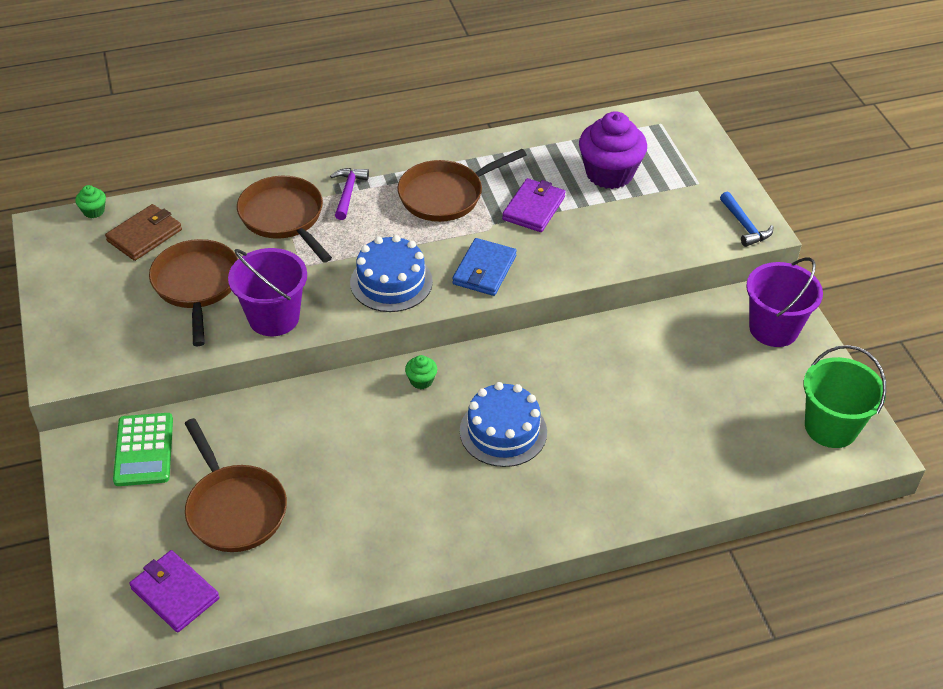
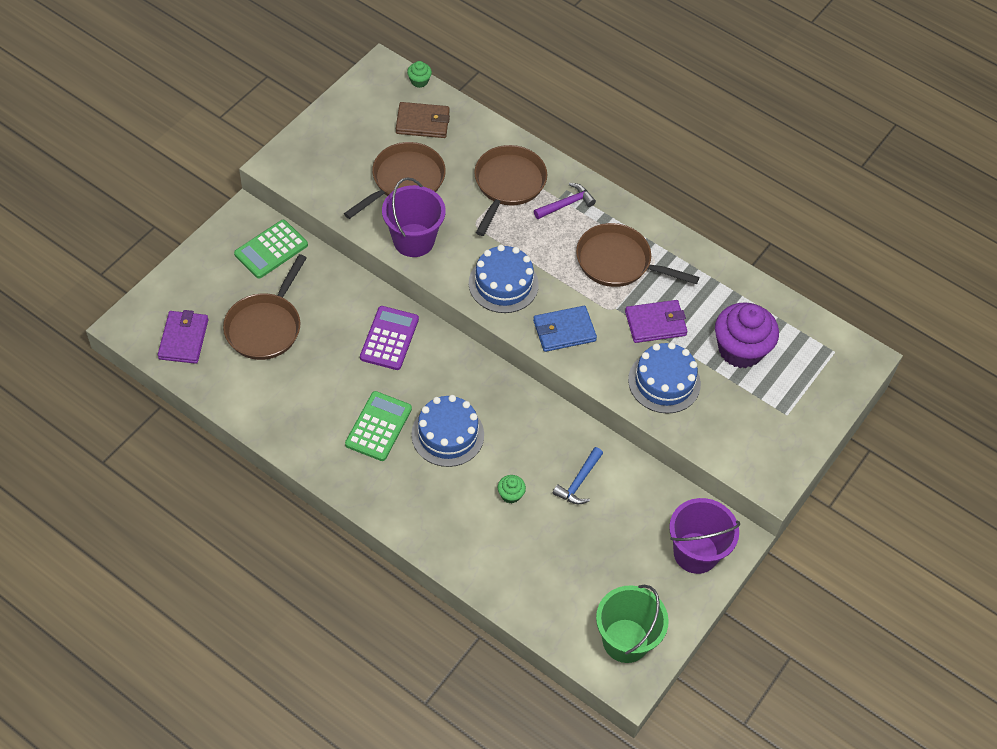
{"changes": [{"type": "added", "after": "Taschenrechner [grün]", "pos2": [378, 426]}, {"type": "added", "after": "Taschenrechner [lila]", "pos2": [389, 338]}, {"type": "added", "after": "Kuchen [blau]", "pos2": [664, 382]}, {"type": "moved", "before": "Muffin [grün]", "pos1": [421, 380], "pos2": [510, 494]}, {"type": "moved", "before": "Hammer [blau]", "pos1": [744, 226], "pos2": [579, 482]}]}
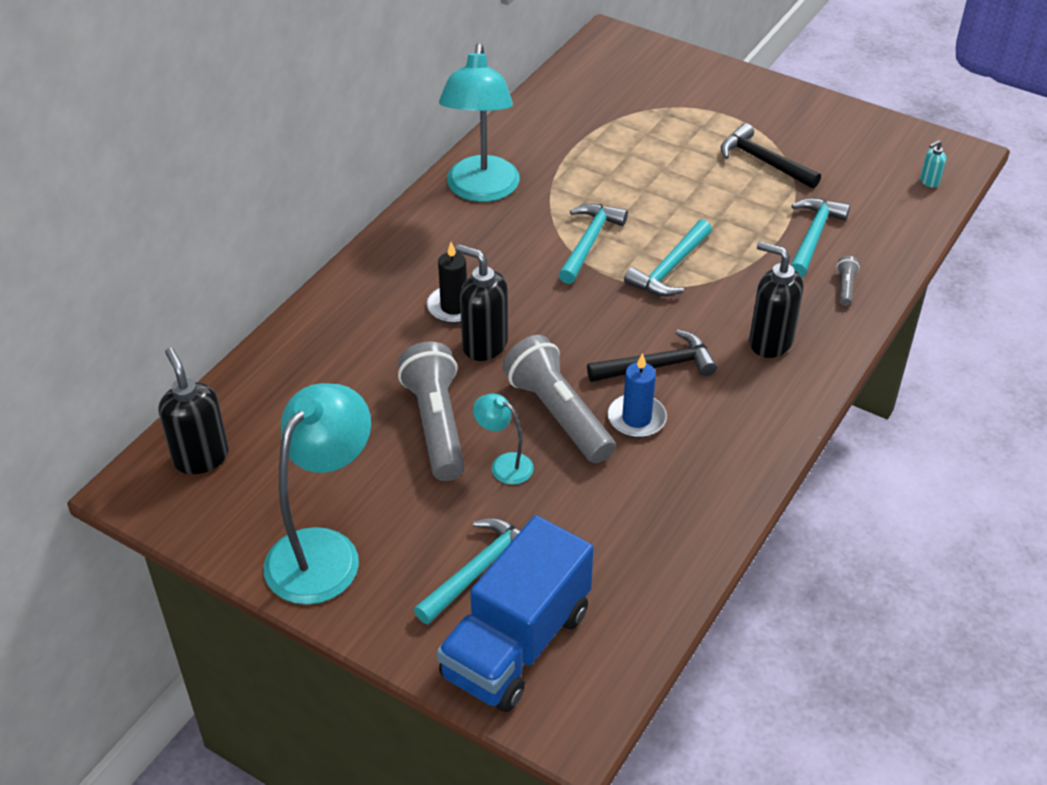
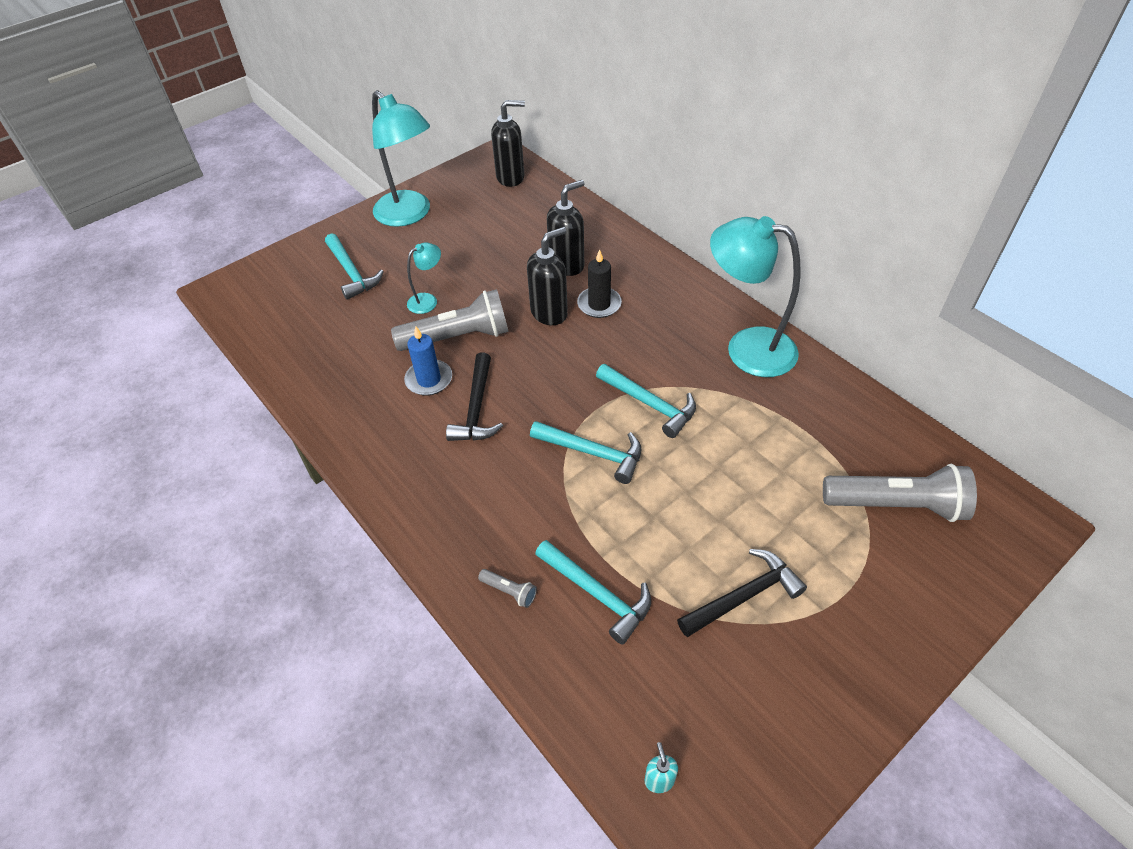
{"changes": [{"type": "removed", "before": "Lastwagen [blau]", "pos1": [516, 644]}, {"type": "moved", "before": "Taschenlampe [grau]", "pos1": [436, 425], "pos2": [896, 505]}, {"type": "moved", "before": "Seifenspender [schwarz]", "pos1": [770, 342], "pos2": [567, 265]}, {"type": "turned", "before": "Hammer [türkis]", "pos1": [670, 268], "pos2": [593, 453], "turn": 150}]}
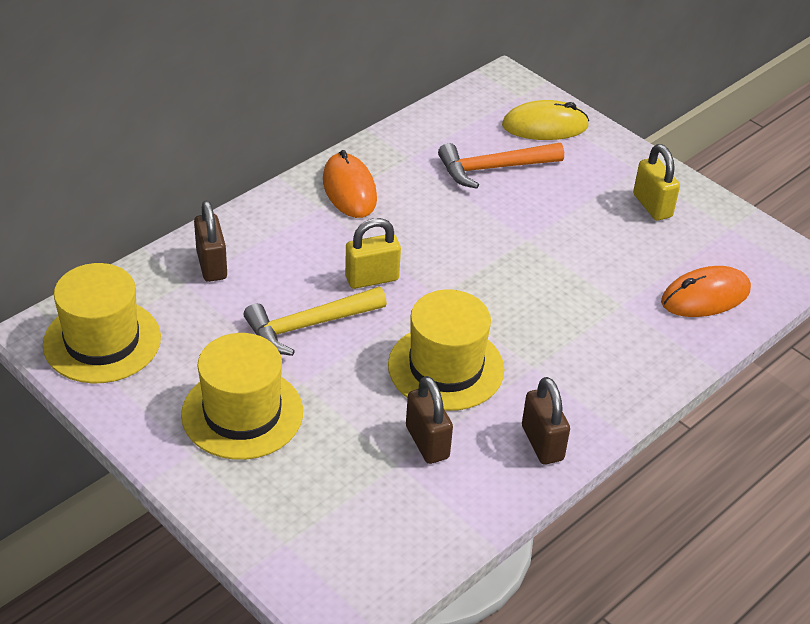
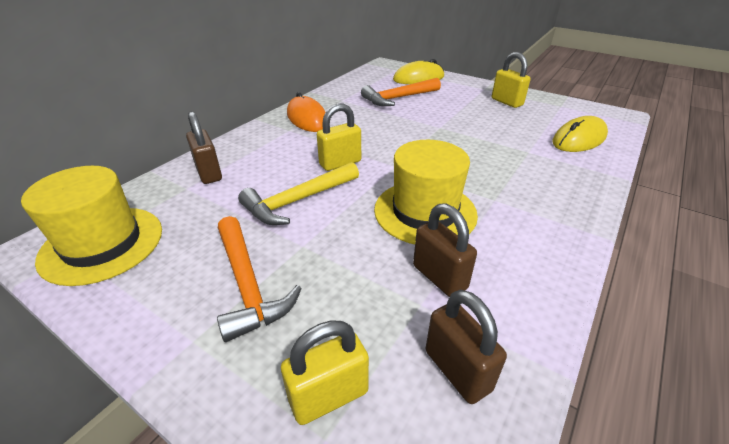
{"changes": [{"type": "added", "after": "Vorhängeschloss [gelb]", "pos2": [329, 396]}, {"type": "moved", "before": "Vorhängeschloss [braun]", "pos1": [542, 443], "pos2": [457, 370]}, {"type": "replaced", "before": "Hut [gelb]", "after": "Hammer [orange]", "pos1": [242, 413], "pos2": [248, 284]}, {"type": "recoloured", "before": "Computermaus [orange]", "after": "Computermaus [gelb]", "pos1": [705, 296], "pos2": [579, 139]}]}
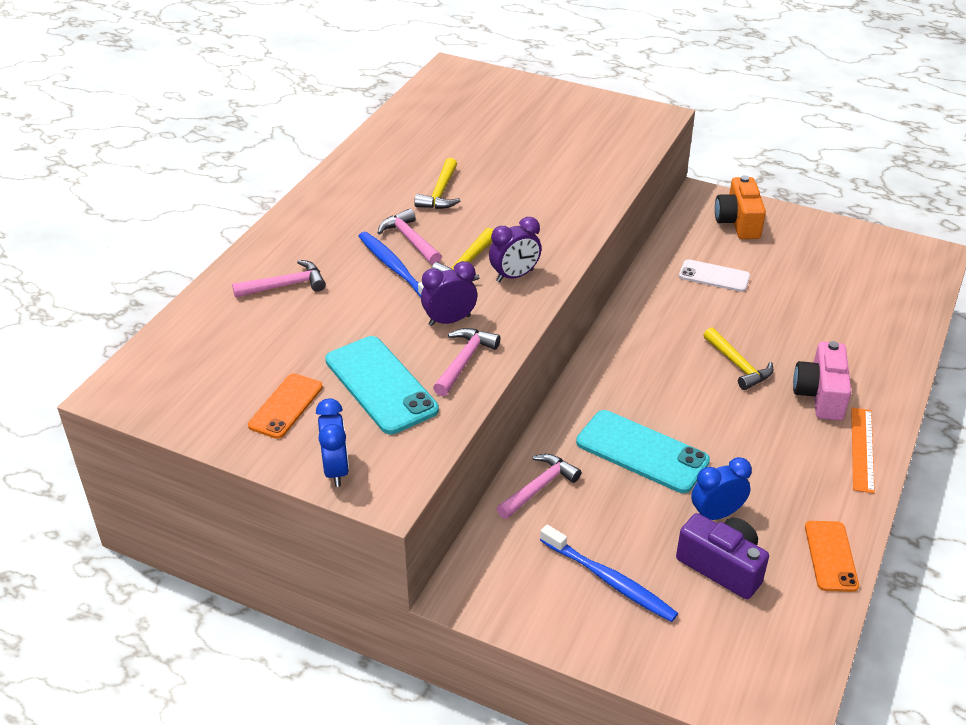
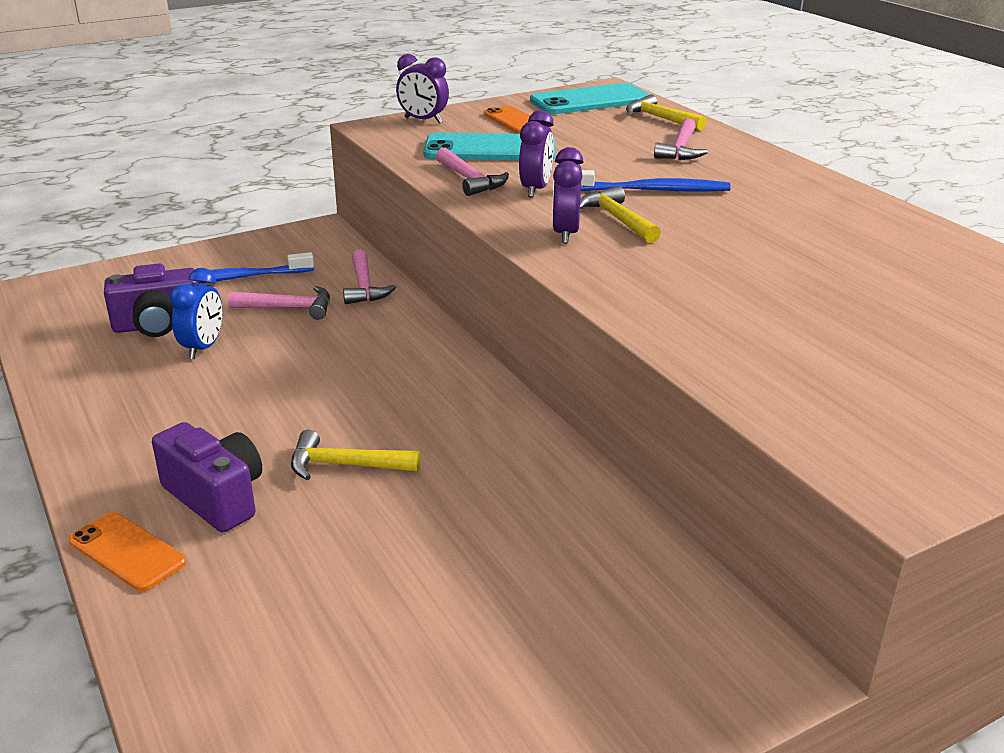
{"changes": [{"type": "removed", "before": "Handy [weiß]", "pos1": [714, 276]}, {"type": "removed", "before": "Kamera [orange]", "pos1": [738, 222]}, {"type": "removed", "before": "Lineal [orange]", "pos1": [862, 449]}, {"type": "moved", "before": "Hammer [rosa]", "pos1": [410, 239], "pos2": [289, 308]}, {"type": "moved", "before": "Hammer [gelb]", "pos1": [440, 193], "pos2": [660, 118]}, {"type": "moved", "before": "Handy [türkis]", "pos1": [642, 452], "pos2": [590, 100]}, {"type": "moved", "before": "Handy [orange]", "pos1": [830, 556], "pos2": [127, 552]}, {"type": "recoloured", "before": "Wecker [blau]", "after": "Wecker [lila]", "pos1": [336, 470], "pos2": [423, 120]}, {"type": "recoloured", "before": "Kamera [rosa]", "after": "Kamera [lila]", "pos1": [820, 395], "pos2": [216, 497]}]}
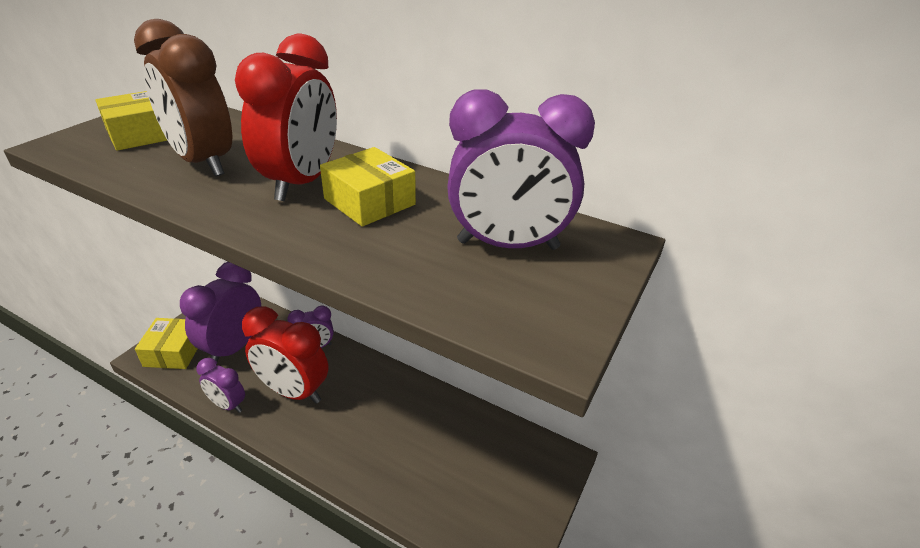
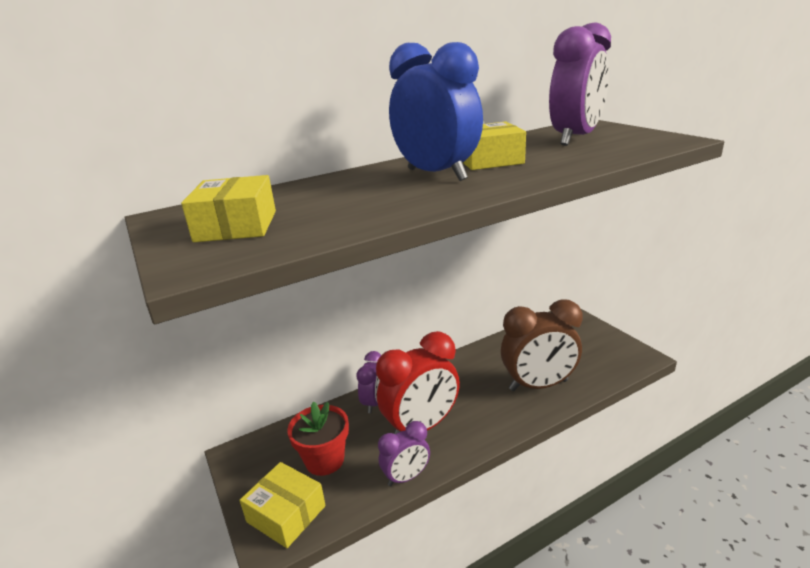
{"changes": [{"type": "moved", "before": "Wecker [braun]", "pos1": [203, 162], "pos2": [538, 385]}, {"type": "replaced", "before": "Wecker [lila]", "after": "Blumentopf [rot]", "pos1": [234, 347], "pos2": [324, 460]}, {"type": "recoloured", "before": "Wecker [rot]", "after": "Wecker [blau]", "pos1": [301, 183], "pos2": [436, 175]}]}
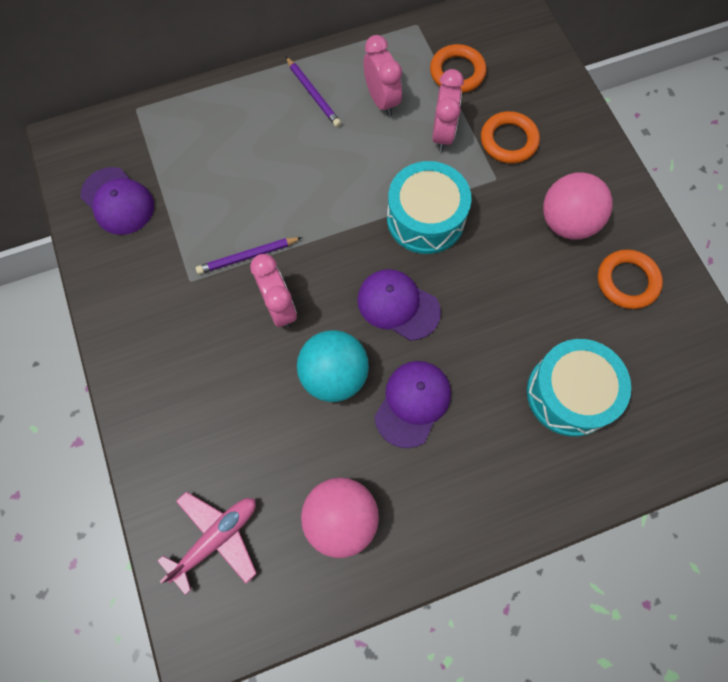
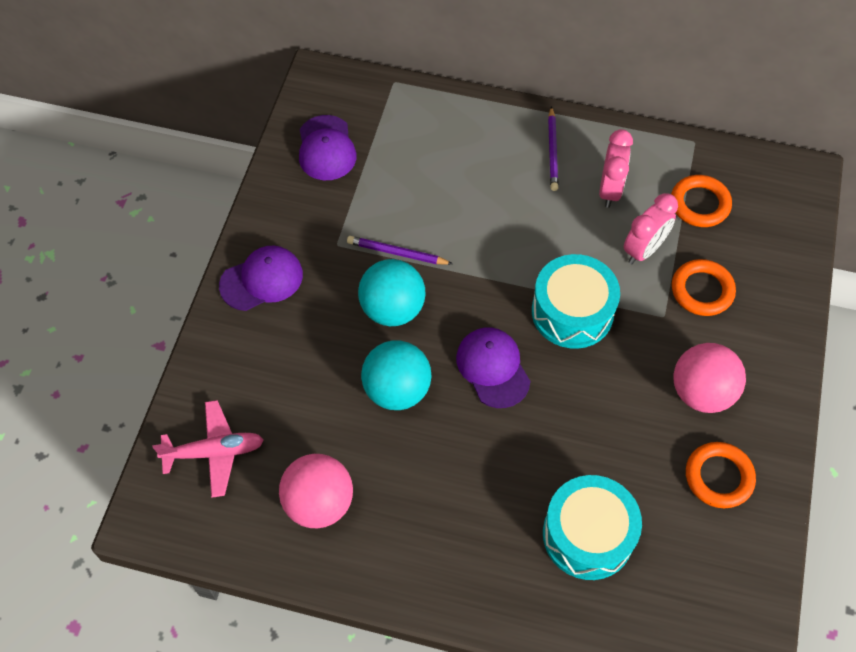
{"changes": [{"type": "moved", "before": "Kappe [lila]", "pos1": [413, 403], "pos2": [262, 280]}, {"type": "replaced", "before": "Wecker [rosa]", "after": "Ball [türkis]", "pos1": [279, 307], "pos2": [392, 309]}]}
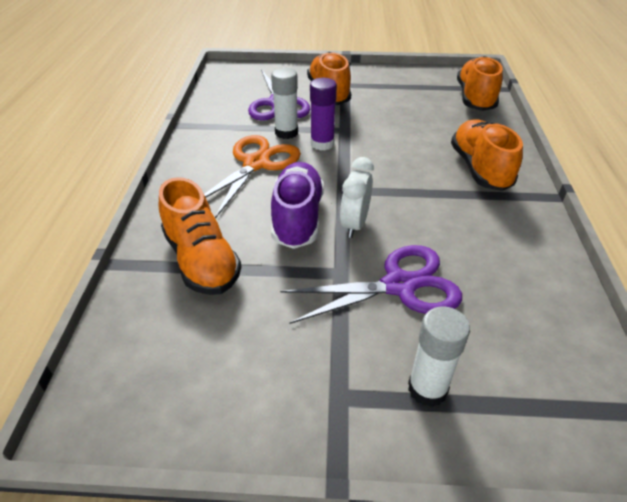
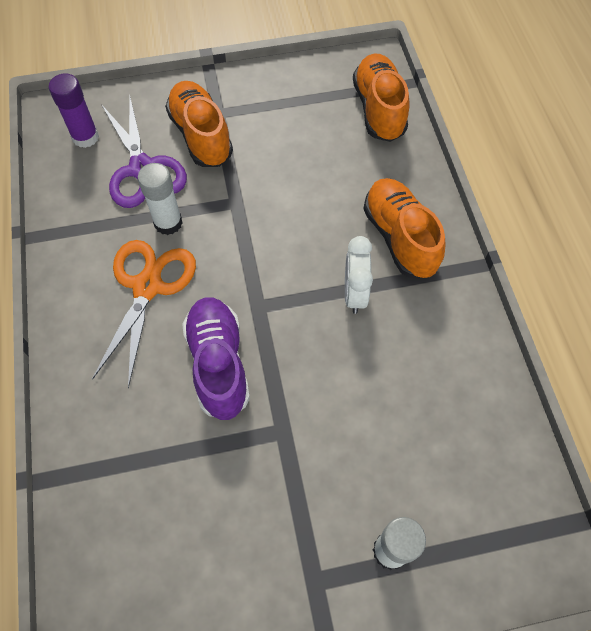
{"changes": [{"type": "removed", "before": "Schuh [orange]", "pos1": [201, 260]}, {"type": "removed", "before": "Schere [lila]", "pos1": [399, 285]}, {"type": "moved", "before": "Klebestift [lila]", "pos1": [322, 144], "pos2": [85, 137]}, {"type": "moved", "before": "Wecker [weiß]", "pos1": [354, 224], "pos2": [354, 293]}]}
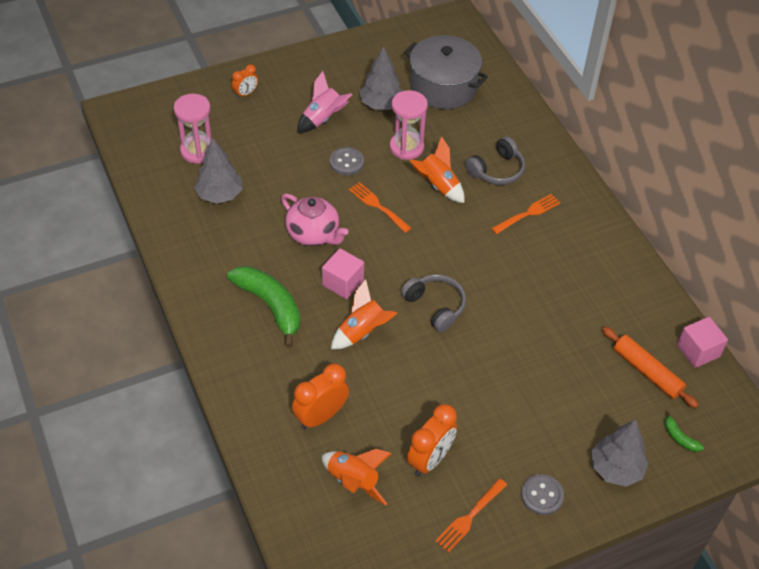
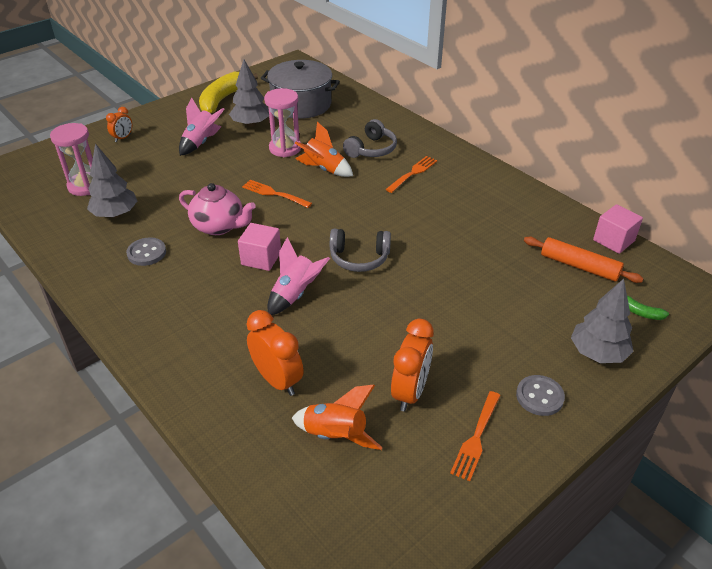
{"changes": [{"type": "removed", "before": "Banane [grün]", "pos1": [270, 306]}, {"type": "added", "after": "Banane [gelb]", "pos2": [223, 99]}, {"type": "moved", "before": "Knopf [grau]", "pos1": [346, 162], "pos2": [146, 253]}, {"type": "recoloured", "before": "Rakete [orange]", "after": "Rakete [rosa]", "pos1": [362, 332], "pos2": [295, 294]}, {"type": "turned", "before": "Wecker [orange]", "pos1": [320, 416], "pos2": [277, 380], "turn": 105}, {"type": "turned", "before": "Kopfhörer [grau]", "pos1": [435, 306], "pos2": [359, 258], "turn": 150}]}
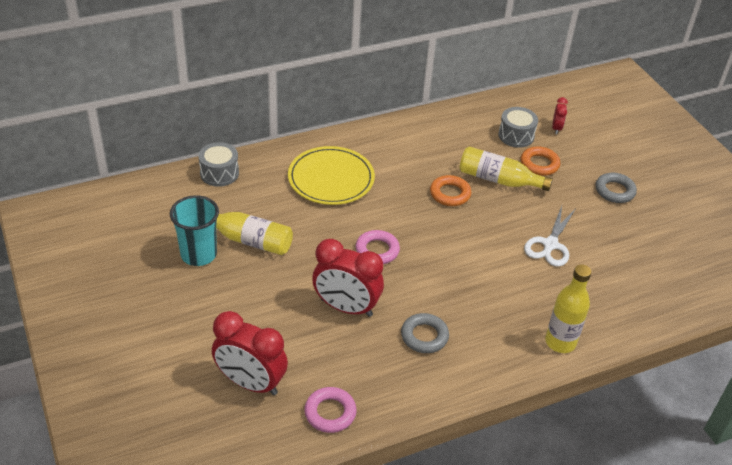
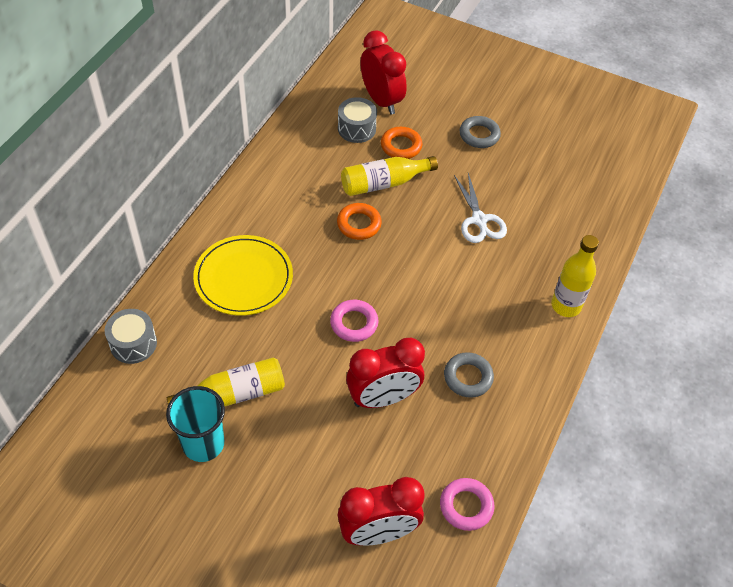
{"changes": [{"type": "resized", "before": "Wecker [rot]", "pos1": [556, 128], "pos2": [381, 100], "scale": 2.12}]}
